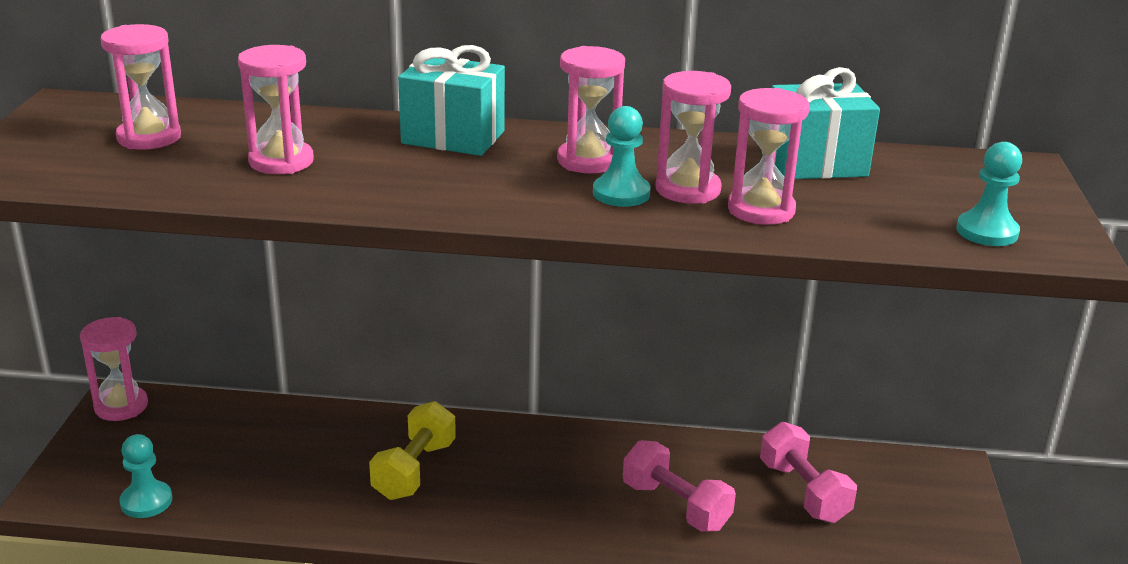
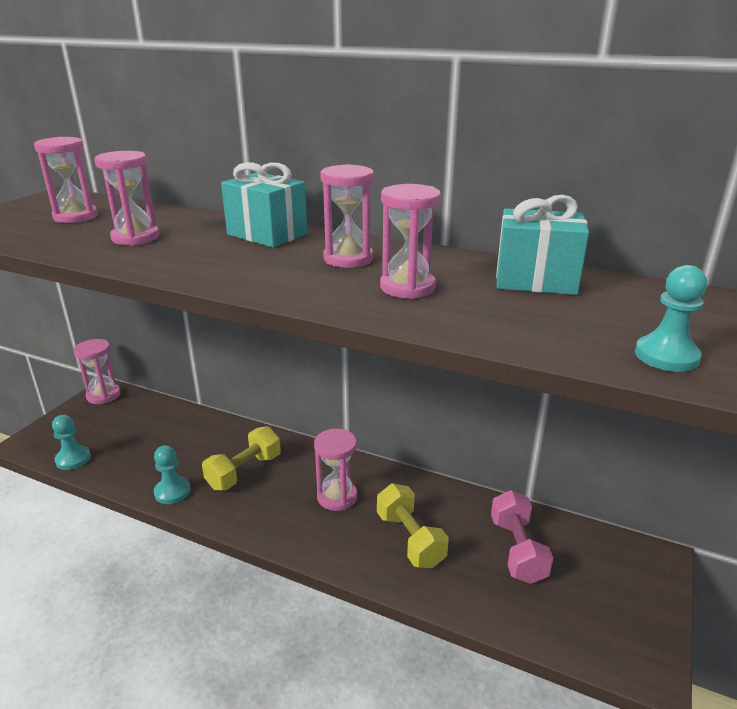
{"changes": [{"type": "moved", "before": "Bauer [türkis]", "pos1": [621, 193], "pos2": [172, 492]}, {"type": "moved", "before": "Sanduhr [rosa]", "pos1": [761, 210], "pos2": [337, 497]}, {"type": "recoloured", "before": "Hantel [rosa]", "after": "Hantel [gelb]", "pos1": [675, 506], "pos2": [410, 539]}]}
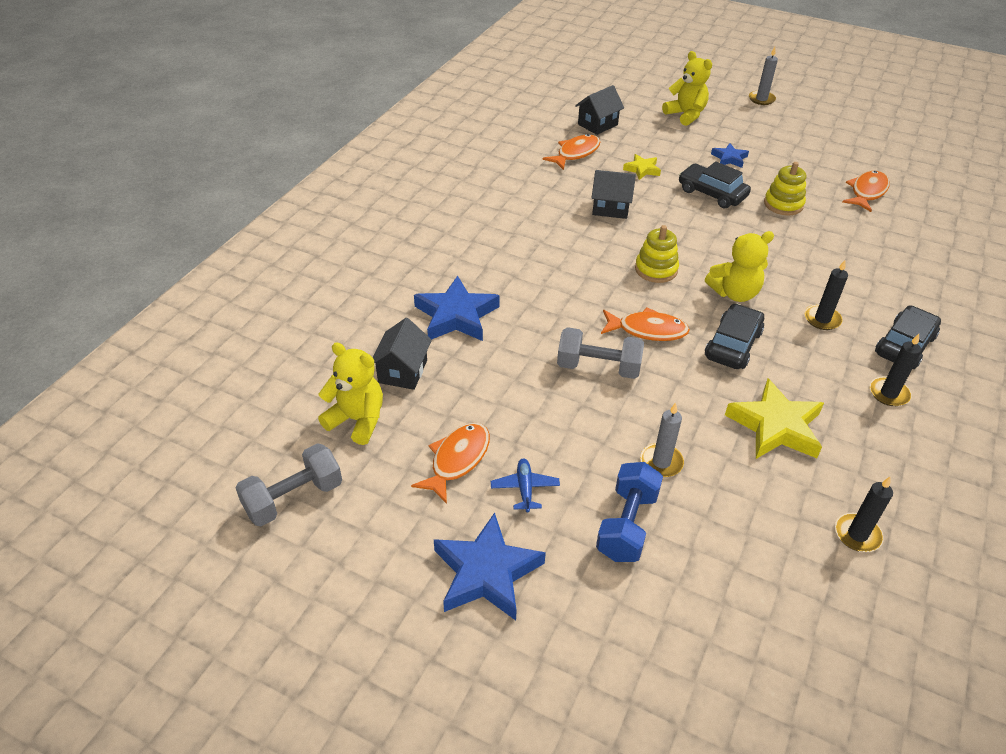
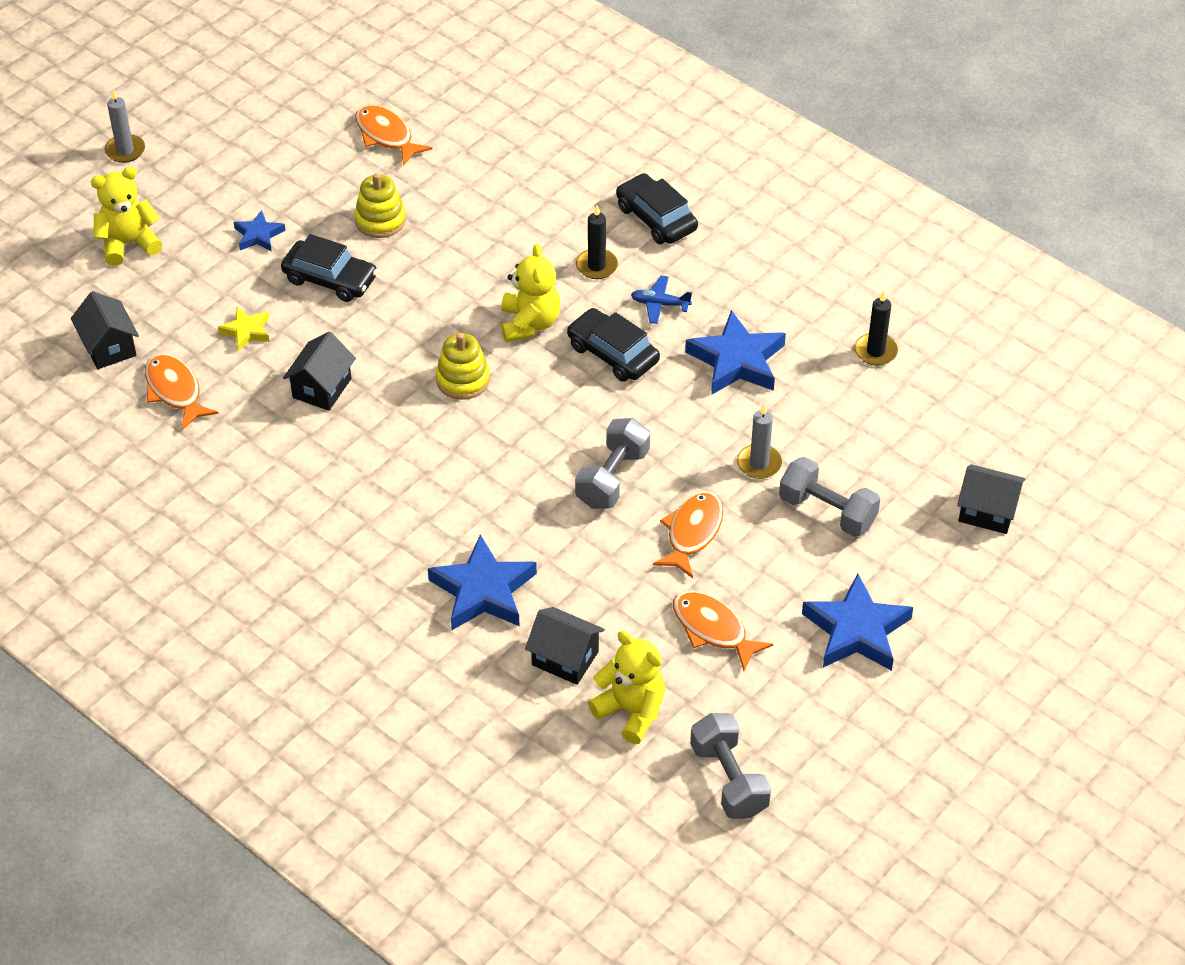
{"changes": [{"type": "removed", "before": "Kerze [schwarz]", "pos1": [889, 393]}, {"type": "added", "after": "Haus [schwarz]", "pos2": [987, 512]}, {"type": "moved", "before": "Flugzeug [blau]", "pos1": [525, 488], "pos2": [660, 304]}, {"type": "moved", "before": "Fisch [orange]", "pos1": [648, 330], "pos2": [692, 532]}, {"type": "recoloured", "before": "Hantel [blau]", "after": "Hantel [grau]", "pos1": [626, 525], "pos2": [827, 511]}, {"type": "recoloured", "before": "Stern [gelb]", "after": "Stern [blau]", "pos1": [775, 426], "pos2": [737, 361]}, {"type": "turned", "before": "Teddybär [gelb]", "pos1": [357, 420], "pos2": [631, 711], "turn": 90}, {"type": "turned", "before": "Auto [schwarz]", "pos1": [712, 193], "pos2": [330, 279], "turn": -120}]}
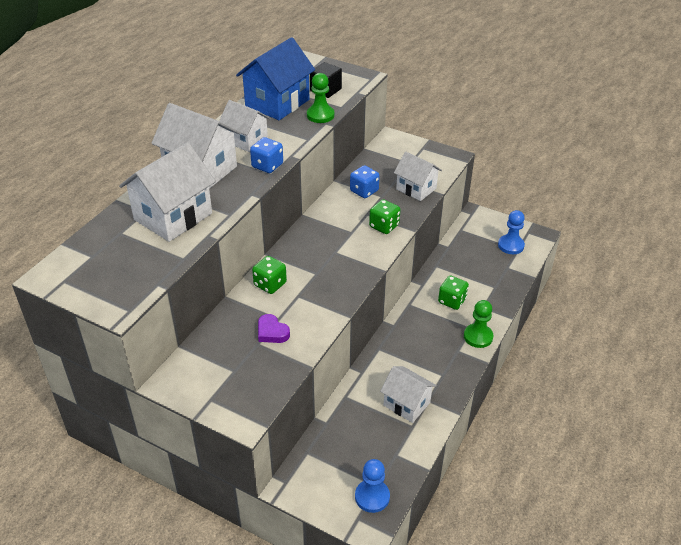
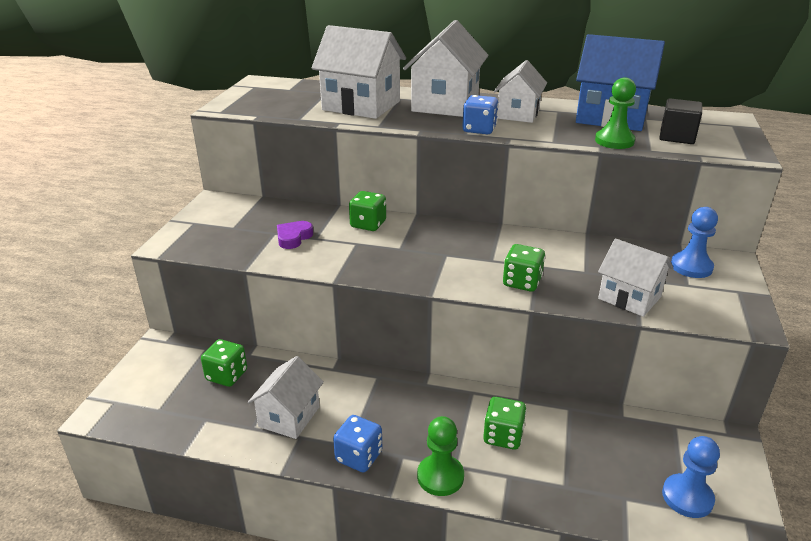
{"changes": [{"type": "added", "after": "Spielwürfel [grün]", "pos2": [227, 375]}, {"type": "moved", "before": "Spielwürfel [blau]", "pos1": [364, 191], "pos2": [359, 456]}, {"type": "moved", "before": "Bauer [blau]", "pos1": [372, 497], "pos2": [691, 267]}, {"type": "turned", "before": "Haus [weiß]", "pos1": [416, 189], "pos2": [629, 298], "turn": -75}]}
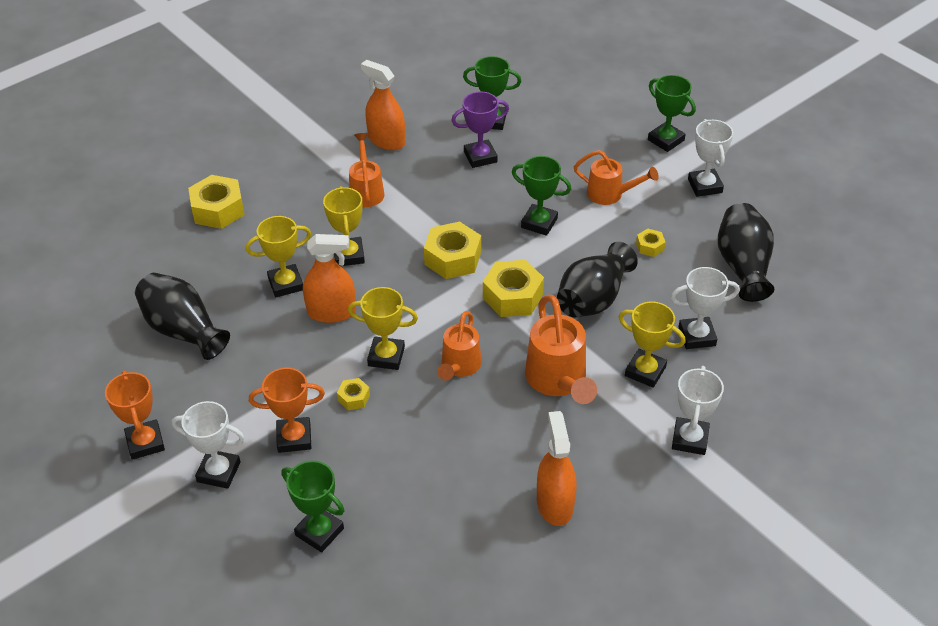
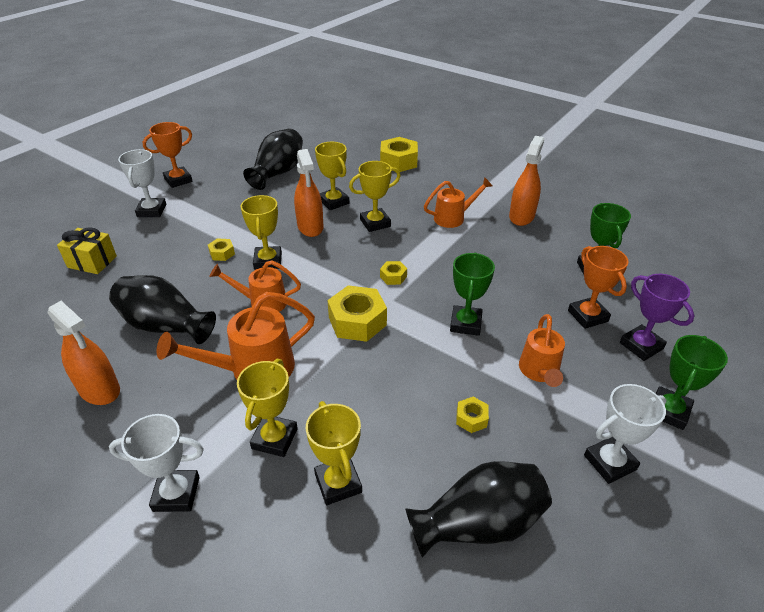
{"changes": [{"type": "moved", "before": "Pokal [orange]", "pos1": [294, 438], "pos2": [587, 316]}, {"type": "moved", "before": "Pokal [lila]", "pos1": [480, 157], "pos2": [641, 346]}, {"type": "moved", "before": "Vase [schwarz]", "pos1": [593, 299], "pos2": [165, 326]}, {"type": "replaced", "before": "Pokal [grün]", "after": "Geschenk [gelb]", "pos1": [319, 532], "pos2": [92, 262]}, {"type": "recoloured", "before": "Pokal [weiß]", "after": "Pokal [gelb]", "pos1": [697, 336], "pos2": [338, 483]}, {"type": "turned", "before": "Sprühflasche [orange]", "pos1": [555, 504], "pos2": [99, 389], "turn": 60}, {"type": "resized", "before": "Sechskantmutter [gelb]", "pos1": [452, 258], "pos2": [393, 277], "scale": 0.5}]}
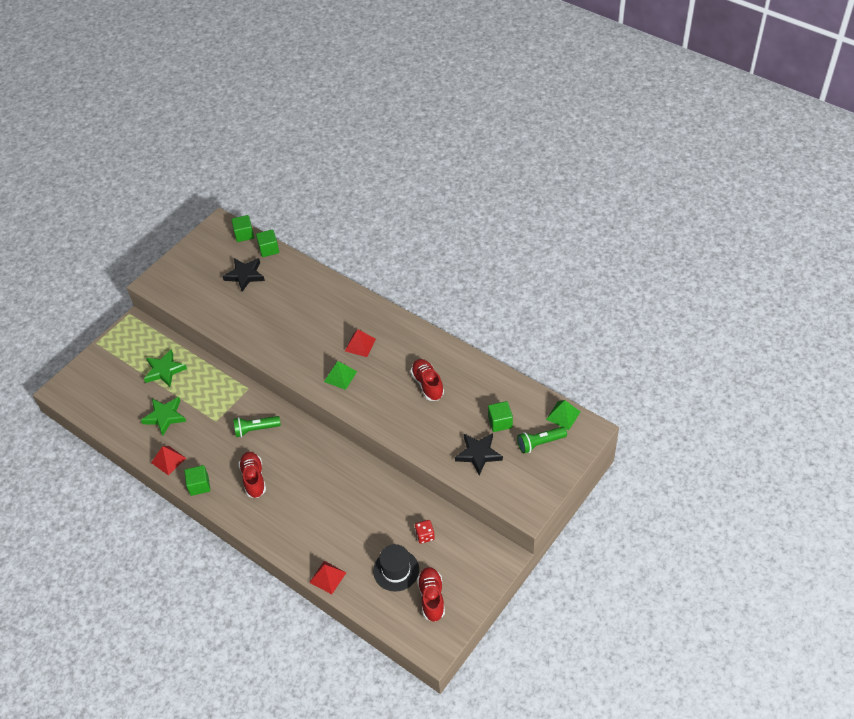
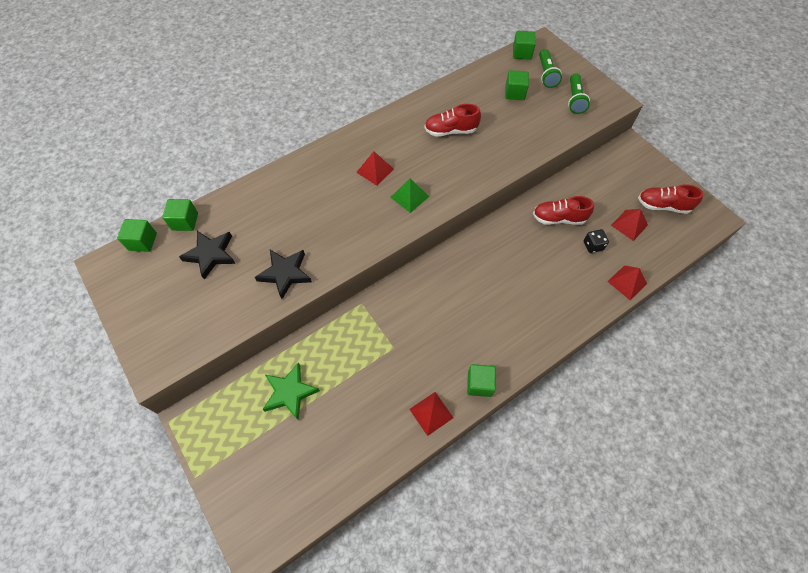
{"changes": [{"type": "removed", "before": "Stern [grün]", "pos1": [165, 417]}, {"type": "removed", "before": "Spielwürfel [rot]", "pos1": [425, 535]}, {"type": "added", "after": "Spielwürfel [schwarz]", "pos2": [593, 246]}, {"type": "moved", "before": "Taschenlampe [grün]", "pos1": [255, 429], "pos2": [575, 100]}, {"type": "moved", "before": "Schuh [rot]", "pos1": [253, 479], "pos2": [558, 218]}, {"type": "moved", "before": "Stern [schwarz]", "pos1": [478, 454], "pos2": [285, 274]}, {"type": "replaced", "before": "Hut [schwarz]", "after": "Pyramide [rot]", "pos1": [396, 570], "pos2": [629, 225]}, {"type": "replaced", "before": "Pyramide [grün]", "after": "Kubus [grün]", "pos1": [563, 415], "pos2": [522, 53]}]}
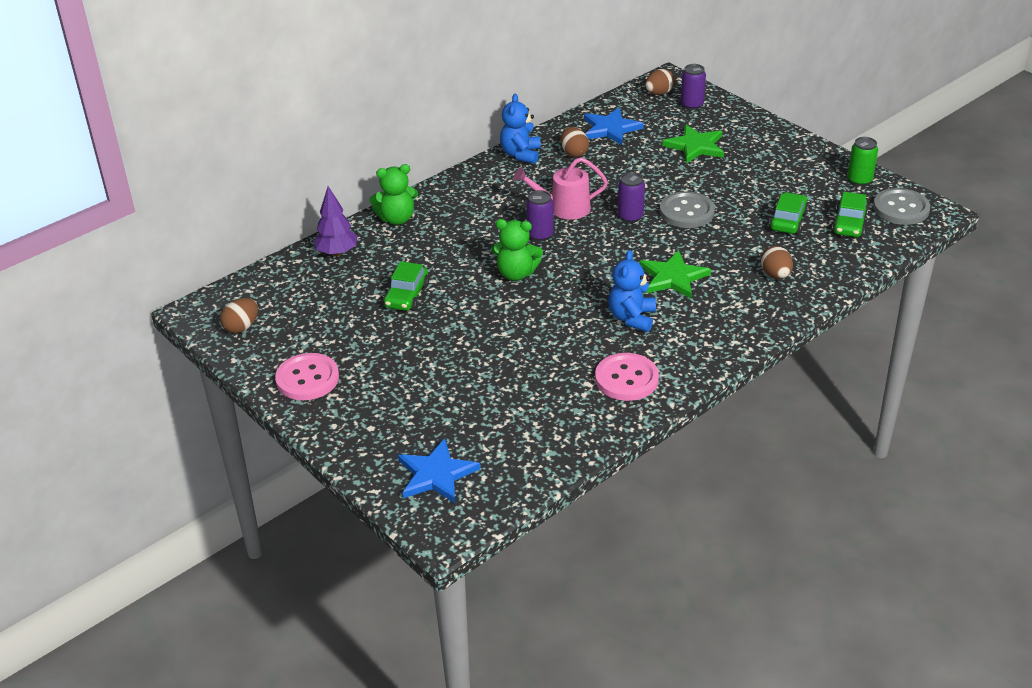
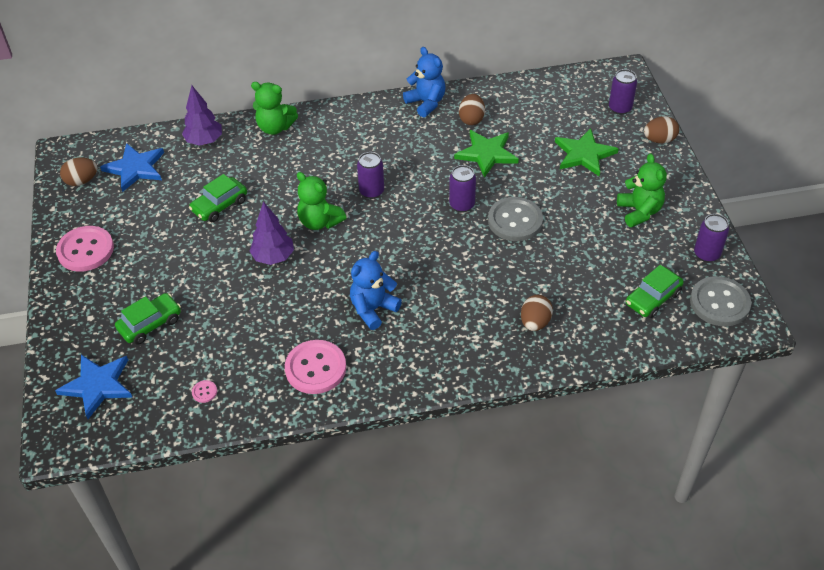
{"changes": [{"type": "removed", "before": "Gießkanne [rosa]", "pos1": [563, 208]}, {"type": "added", "after": "Knopf [rosa]", "pos2": [204, 392]}, {"type": "added", "after": "Baum [lila]", "pos2": [273, 257]}, {"type": "added", "after": "Teddybär [grün]", "pos2": [639, 212]}, {"type": "moved", "before": "Stern [blau]", "pos1": [610, 129], "pos2": [135, 168]}, {"type": "moved", "before": "Stern [grün]", "pos1": [673, 277], "pos2": [486, 154]}, {"type": "moved", "before": "Ei [braun]", "pos1": [659, 93], "pos2": [659, 140]}, {"type": "moved", "before": "Auto [grün]", "pos1": [788, 221], "pos2": [150, 324]}, {"type": "recoloured", "before": "Dose [grün]", "after": "Dose [lila]", "pos1": [859, 180], "pos2": [706, 254]}, {"type": "turned", "before": "Teddybär [blau]", "pos1": [521, 154], "pos2": [426, 103], "turn": 105}]}
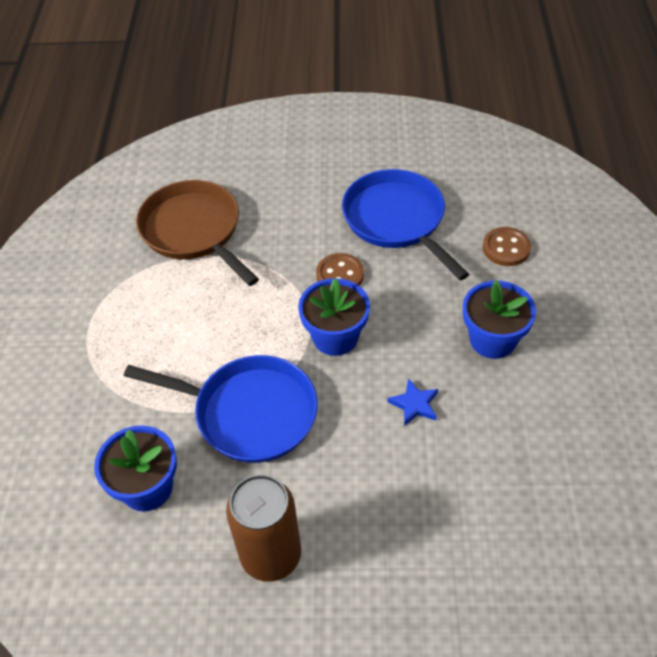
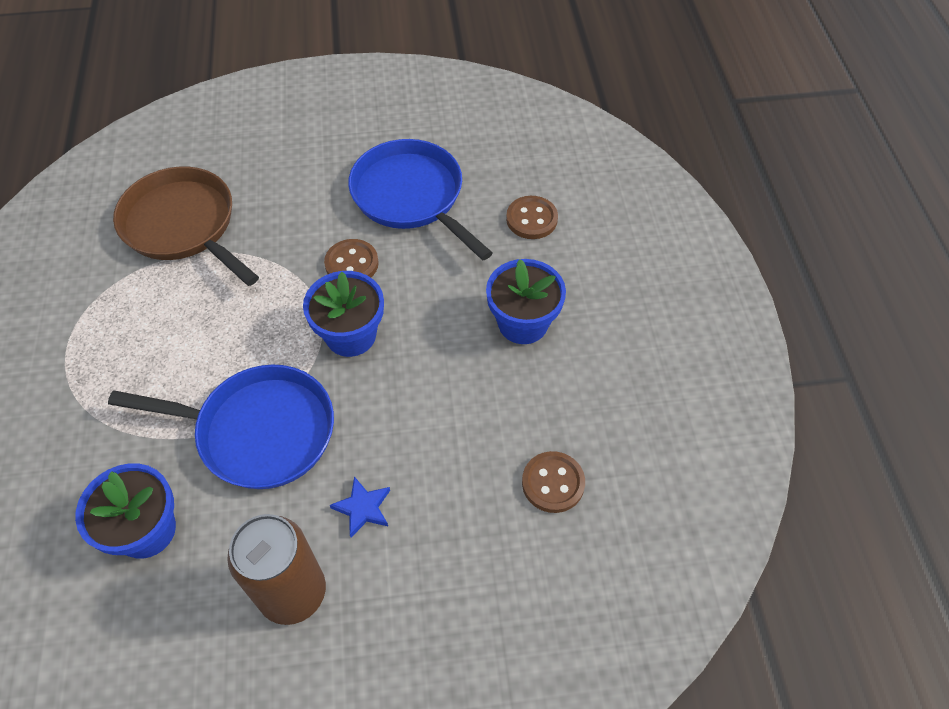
{"changes": [{"type": "added", "after": "Knopf [braun]", "pos2": [553, 483]}, {"type": "moved", "before": "Stern [blau]", "pos1": [414, 404], "pos2": [363, 508]}]}
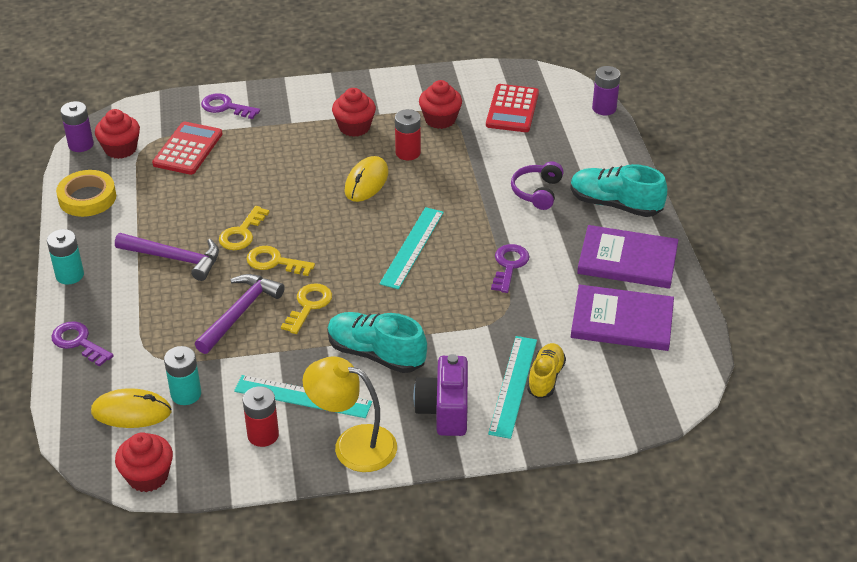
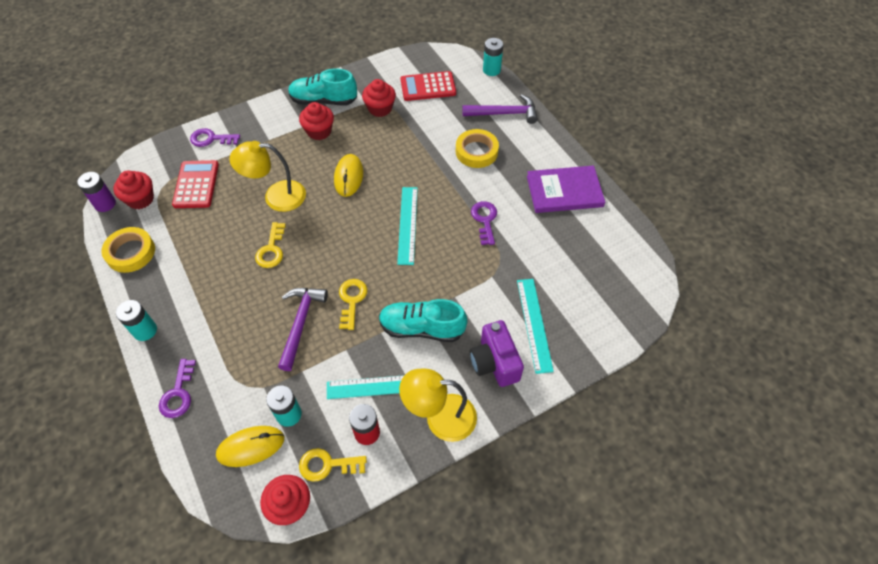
{"changes": [{"type": "removed", "before": "Batterie [rot]", "pos1": [408, 153]}, {"type": "removed", "before": "Schuh [gelb]", "pos1": [545, 378]}, {"type": "removed", "before": "Buch [lila]", "pos1": [622, 321]}, {"type": "added", "after": "Lampe [gelb]", "pos2": [276, 196]}, {"type": "moved", "before": "Hammer [lila]", "pos1": [174, 258], "pos2": [504, 113]}, {"type": "moved", "before": "Schlüssel [gelb]", "pos1": [274, 262], "pos2": [327, 465]}, {"type": "moved", "before": "Schuh [türkis]", "pos1": [615, 204], "pos2": [323, 100]}, {"type": "replaced", "before": "Kopfhörer [lila]", "after": "Klebeband [gelb]", "pos1": [537, 192], "pos2": [476, 151]}, {"type": "recoloured", "before": "Batterie [lila]", "after": "Batterie [türkis]", "pos1": [604, 108], "pos2": [491, 70]}, {"type": "turned", "before": "Schlüssel [lila]", "pos1": [78, 342], "pos2": [178, 393], "turn": -105}, {"type": "turned", "before": "Taschenrechner [rot]", "pos1": [512, 109], "pos2": [428, 87], "turn": 90}]}
